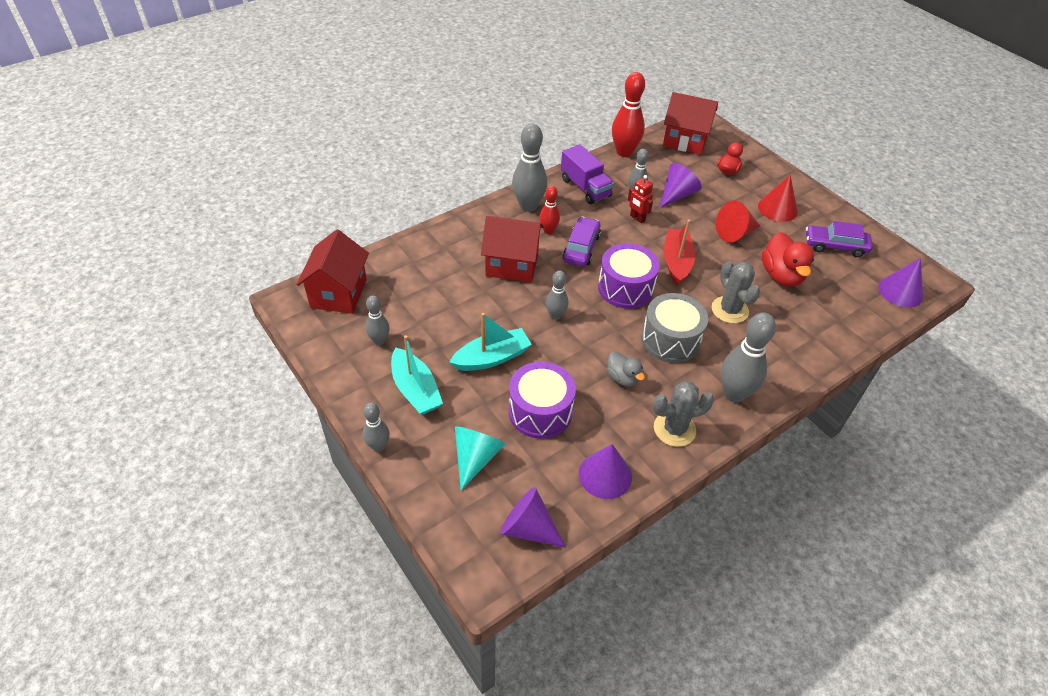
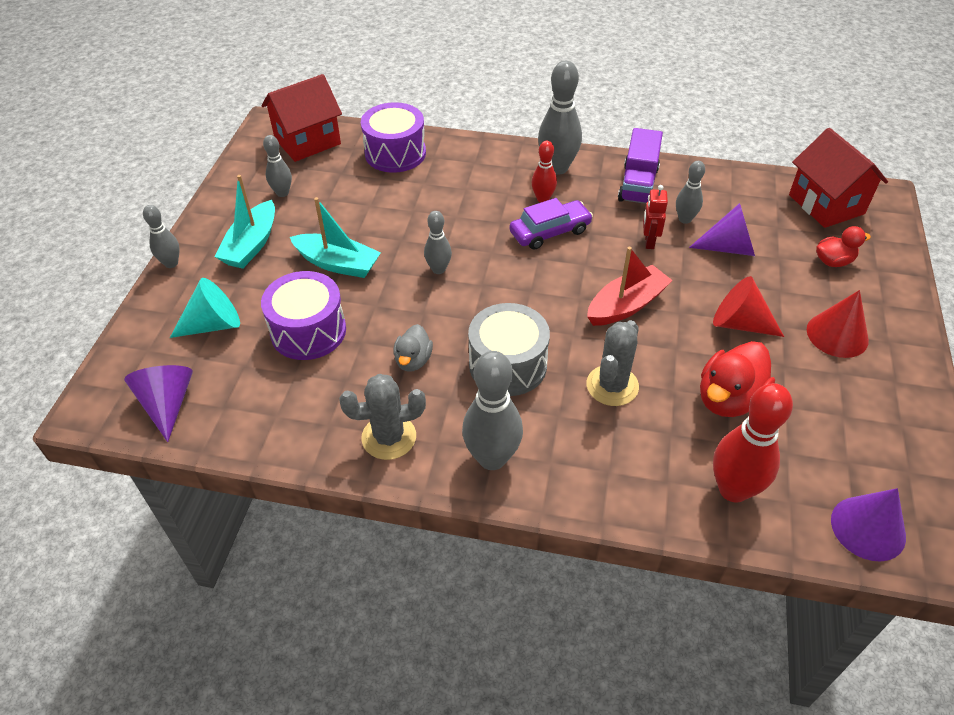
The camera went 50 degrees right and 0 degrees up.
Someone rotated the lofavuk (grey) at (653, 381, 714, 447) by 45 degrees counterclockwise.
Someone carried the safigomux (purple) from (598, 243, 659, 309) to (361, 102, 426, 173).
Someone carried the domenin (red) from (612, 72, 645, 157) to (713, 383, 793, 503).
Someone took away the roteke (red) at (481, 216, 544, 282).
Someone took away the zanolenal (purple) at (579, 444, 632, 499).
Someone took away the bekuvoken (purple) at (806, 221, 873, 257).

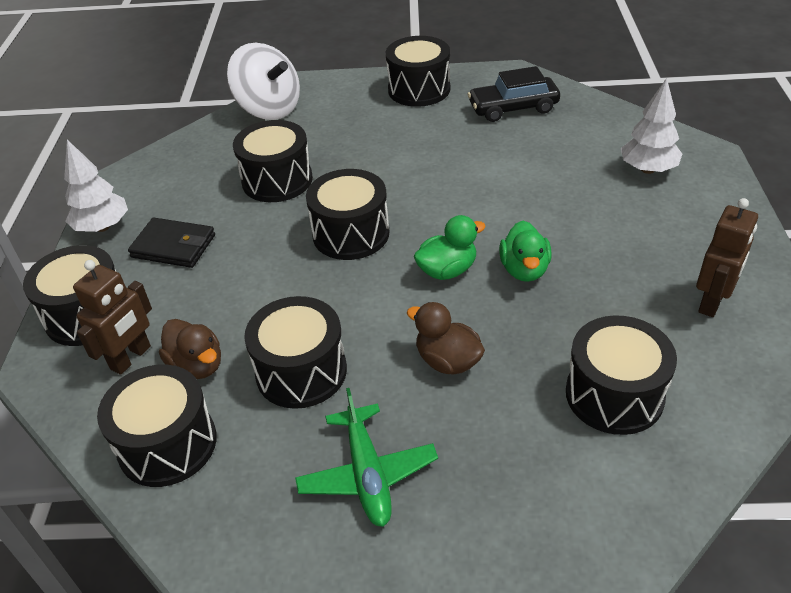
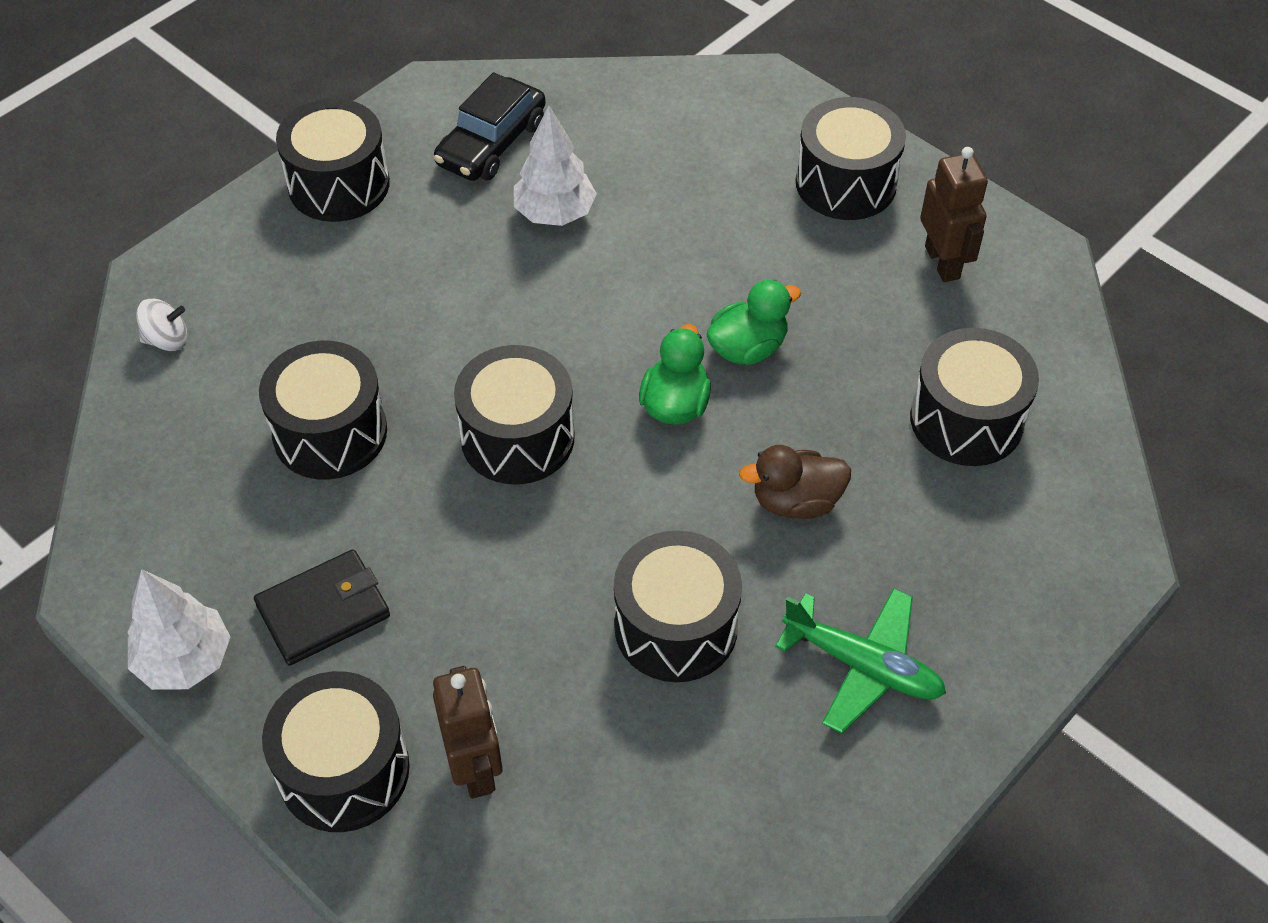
The camera went 50 degrees left and 10 degrees up.
Someone scaled the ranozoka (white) at (227, 43, 300, 120) by 0.44.
Someone carried the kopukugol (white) from (621, 78, 682, 174) to (514, 106, 597, 226).
Someone rotated the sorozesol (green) at (499, 221, 552, 282) by 75 degrees counterclockwise.
Someone carried the safigomux (black) from (97, 365, 217, 487) to (796, 97, 906, 220).
Someone took away the sorozesol (brown) at (159, 319, 221, 379).

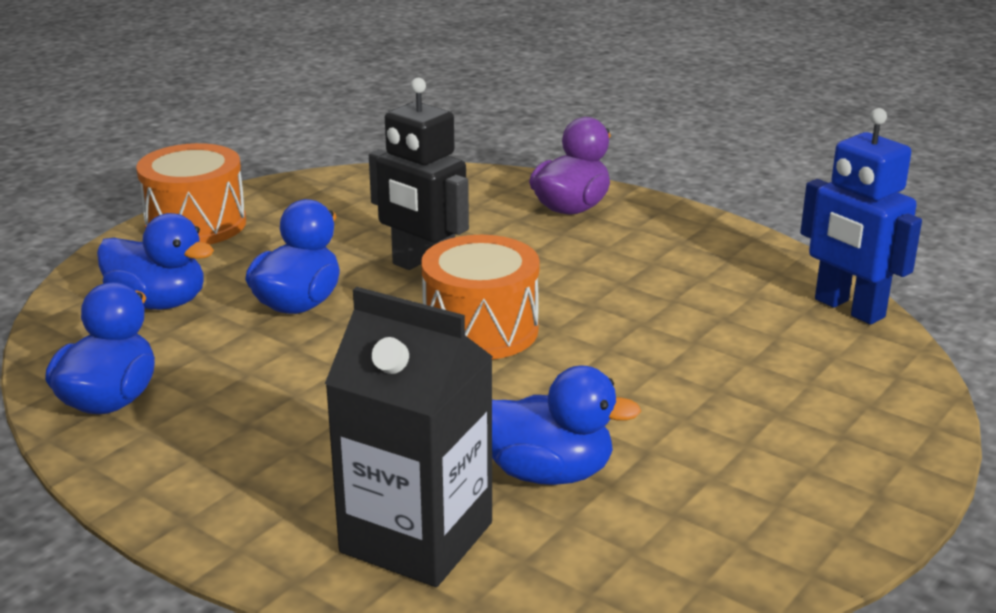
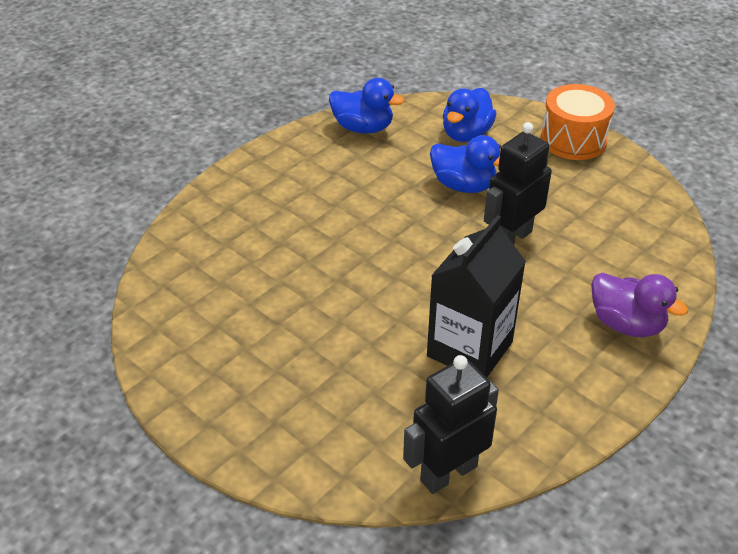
The camera went 95 degrees right and 15 degrees up.
Someone repainted the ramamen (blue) at (800, 108, 922, 325), which became the ramamen (black) at (403, 355, 499, 494).
Someone carried the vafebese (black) from (325, 287, 493, 587) to (427, 215, 526, 378).
Someone took away the safigomux (orange) at (421, 235, 540, 360).
Someone took away the sorozesol (blue) at (492, 366, 641, 485).

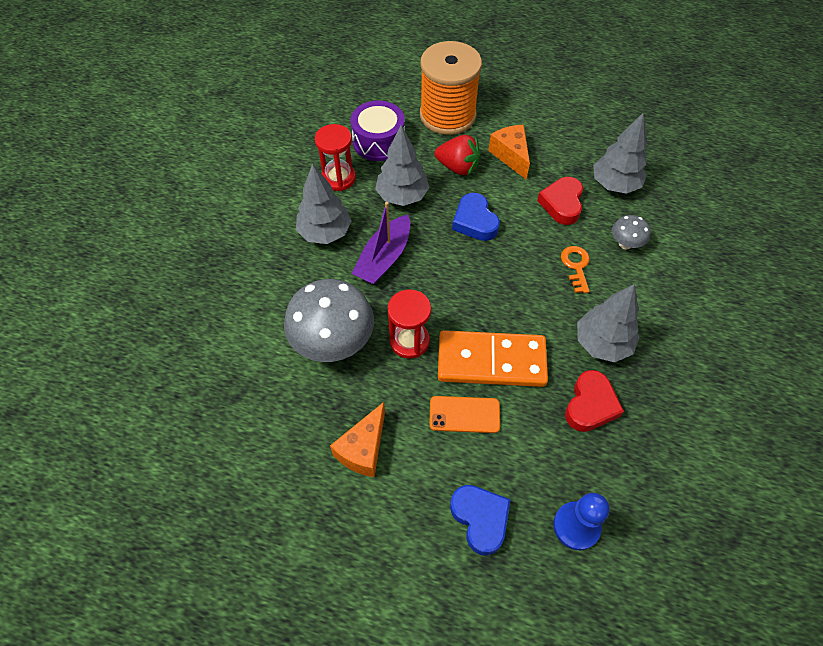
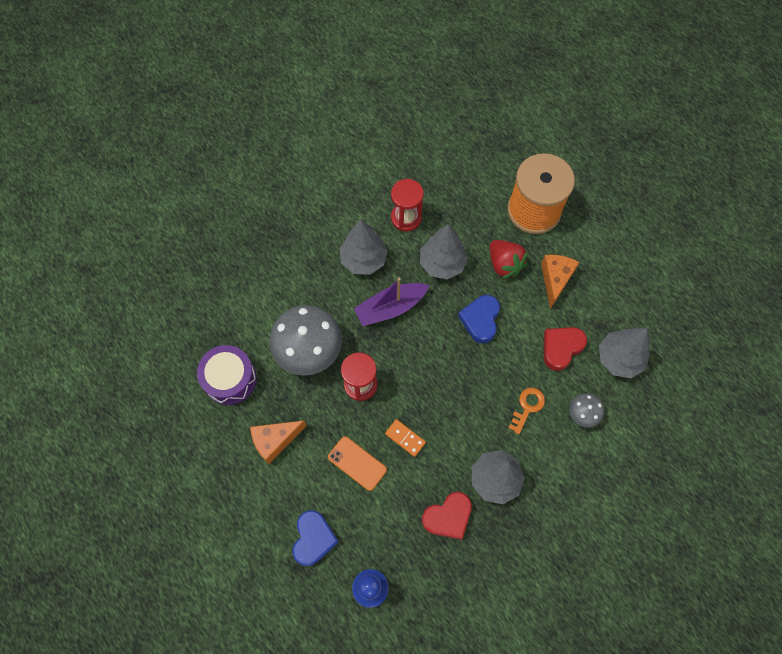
The camera went 35 degrees right and 10 degrees up.
Someone carried the safigomux (purple) from (351, 101, 405, 161) to (197, 345, 257, 405).
Someone scaled the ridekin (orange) at (438, 330, 548, 387) by 0.43.

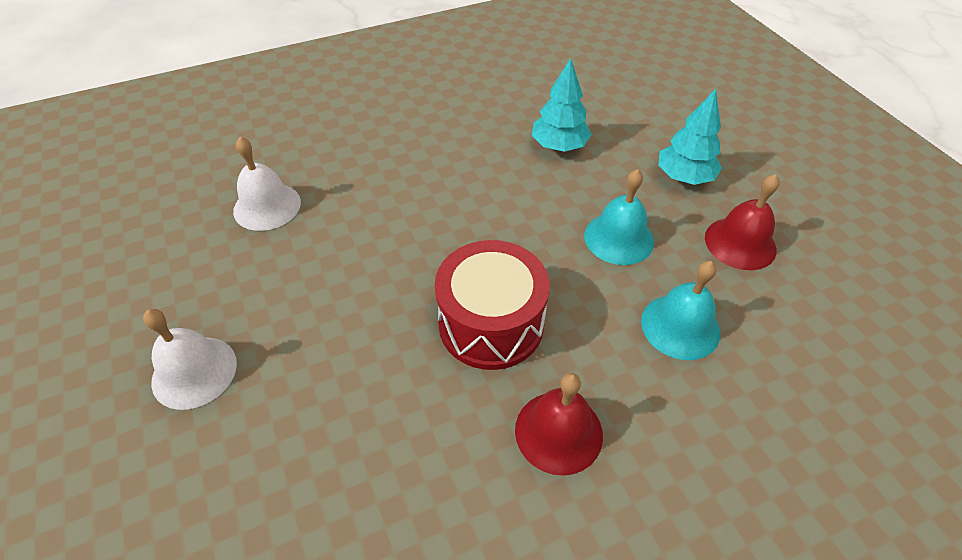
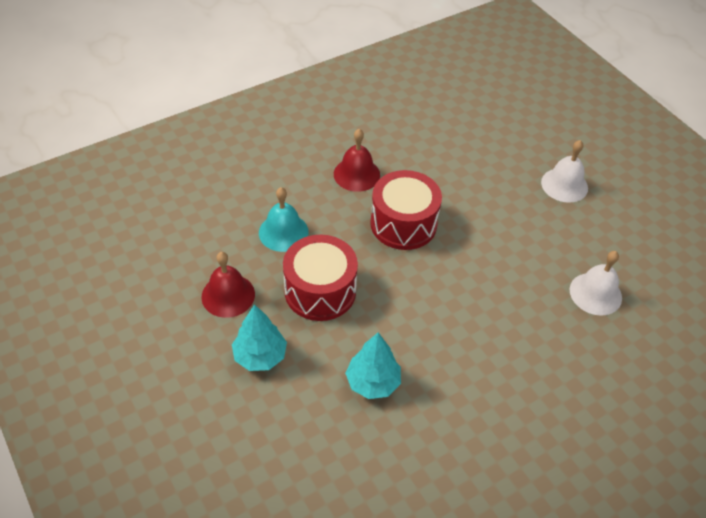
The camera went 170 degrees right and 0 degrees up.
Someone swapped the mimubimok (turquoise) at (584, 169, 654, 265) for the safigomux (red) at (283, 235, 358, 321).

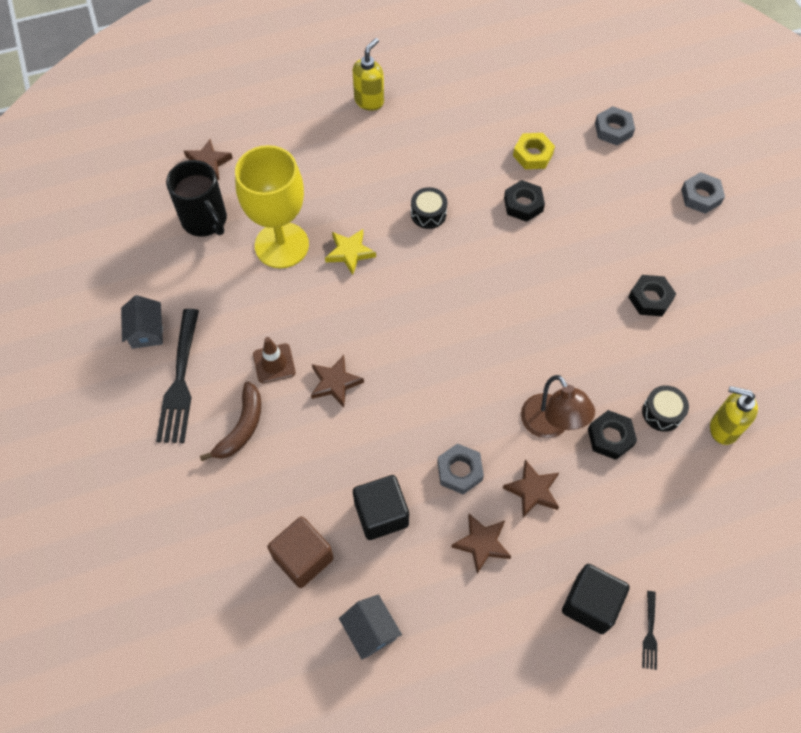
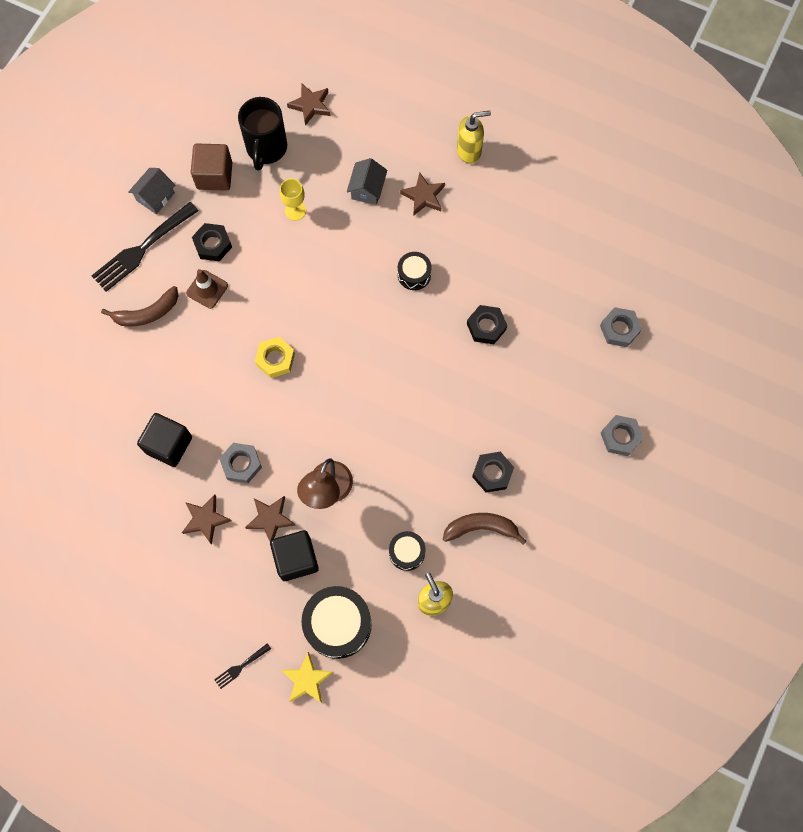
The camera went 45 degrees right and 10 degrees up.
Someone carried the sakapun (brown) from (267, 517, 333, 588) to (191, 144, 232, 191).
Someone carried the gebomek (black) from (588, 410, 637, 460) to (192, 223, 232, 261).
Someone carried the gebomek (yellow) from (513, 133, 555, 169) to (255, 337, 295, 378).
Someone carried the sakapun (black) from (562, 564, 630, 634) to (270, 530, 319, 581).
Someone scaled the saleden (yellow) at (235, 145, 309, 268) by 0.43.
Someone carried the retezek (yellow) from (325, 229, 376, 275) to (282, 652, 333, 703).
Someone put down the safigomux (black) at (301, 586, 372, 659).
Someone carried the roteke (grey) from (339, 594, 402, 660) to (347, 158, 387, 205).
Someone carried the retezek (brown) from (311, 355, 364, 407) to (400, 172, 445, 216).
Someone put down the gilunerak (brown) at (443, 513, 527, 545).

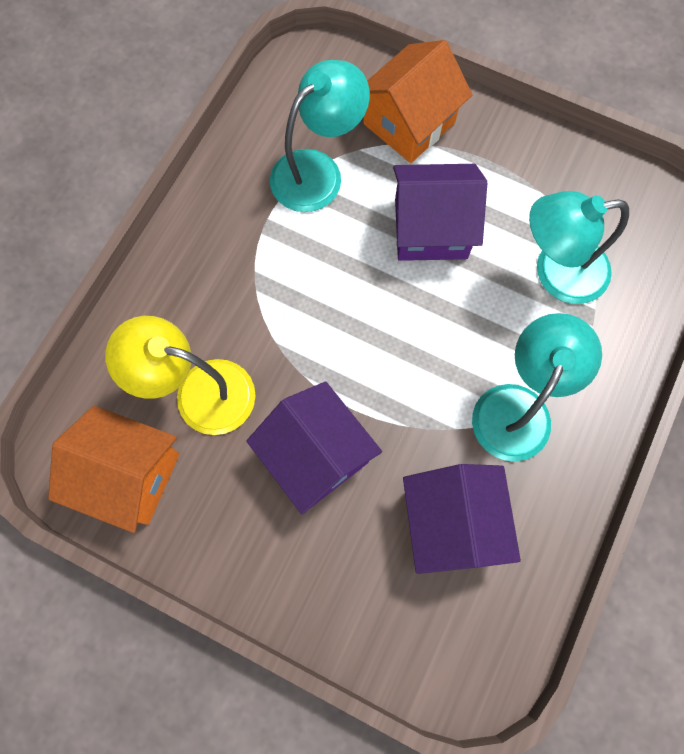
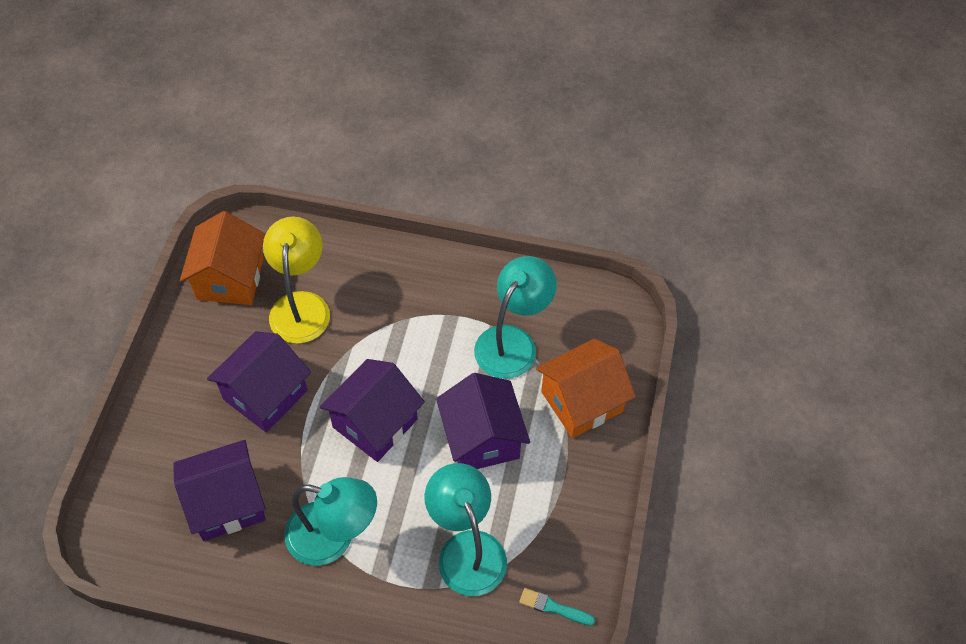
The camera went 75 degrees right and 15 degrees down.
Someone put down the roteke (purple) at (320, 359, 425, 462).
Someone rotated the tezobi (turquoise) at (270, 60, 370, 212) by 90 degrees counterclockwise.
Someone put down the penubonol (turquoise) at (519, 588, 595, 626).
Someone rotated the roteke (orange) at (363, 40, 472, 163) by 60 degrees counterclockwise.

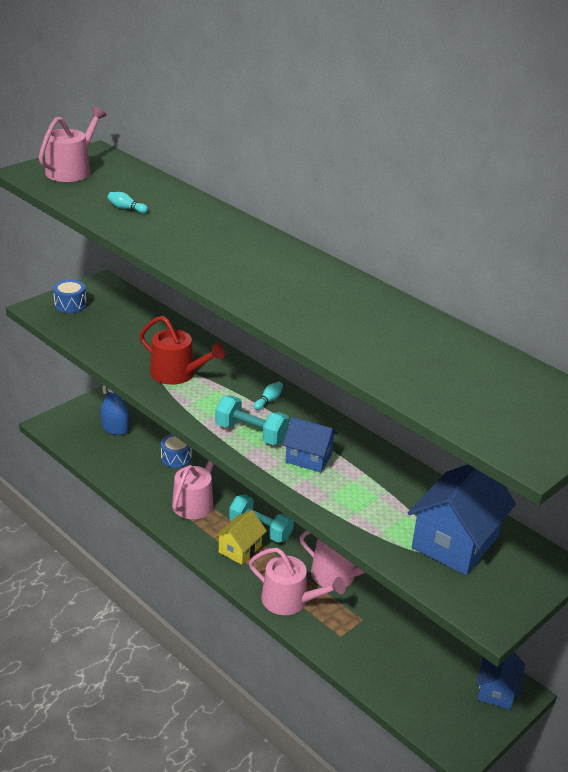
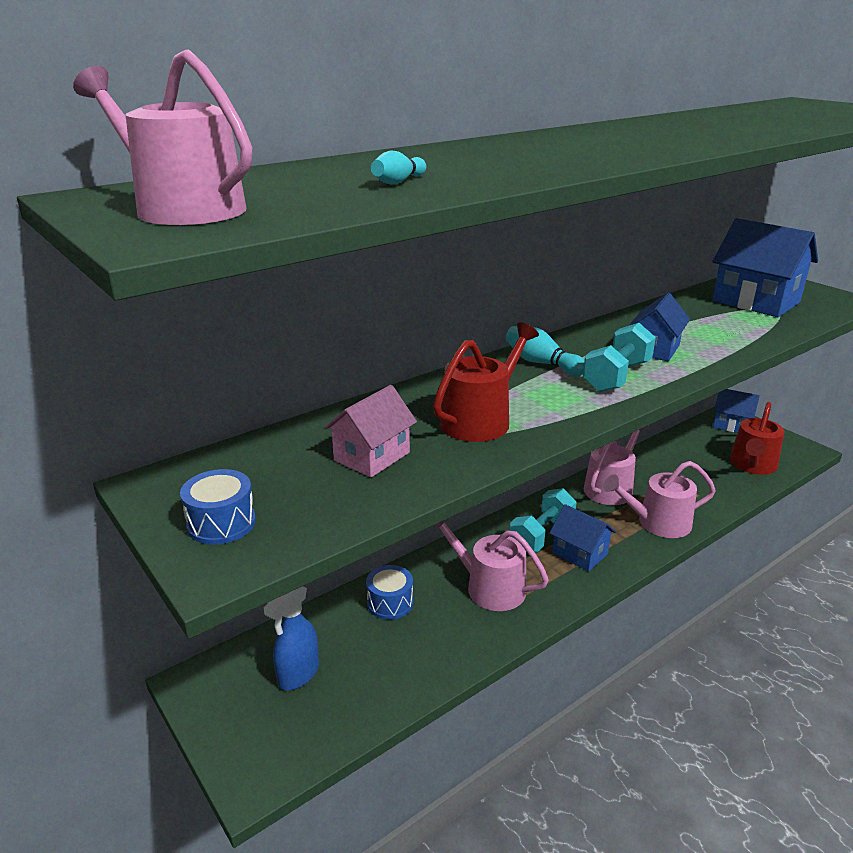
The camera went 80 degrees left and 5 degrees down.
Someone put down the roteke (pink) at (324, 385, 417, 477).
Someone scaled the domenin (turquoise) at (254, 382, 283, 410) by 1.65.
Someone repainted the roteke (yellow) at (215, 510, 267, 565), which became the roteke (blue) at (550, 504, 616, 572).
Someone rotated the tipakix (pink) at (249, 548, 346, 615) by 135 degrees counterclockwise.
Someone put down the tipakix (red) at (730, 402, 784, 475).

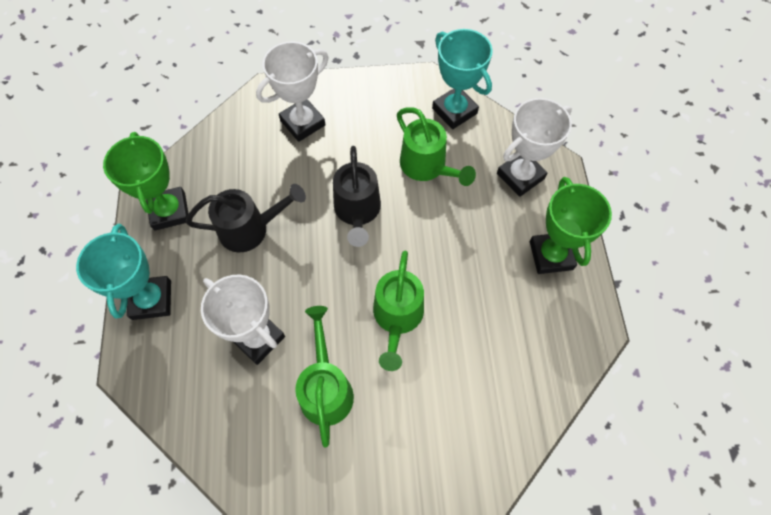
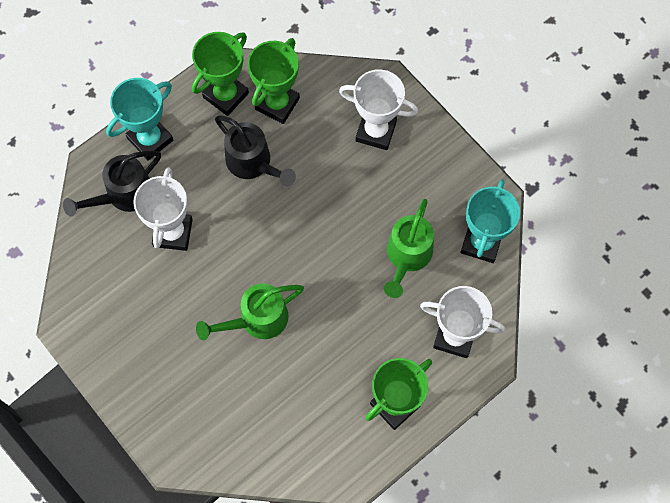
The camera went 55 degrees right and 5 degrees up.
Someone carried the tipakix (black) from (333, 146, 381, 247) to (63, 151, 161, 217).
Someone put down the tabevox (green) at (248, 38, 300, 124).
Someone took away the tipakix (green) at (295, 306, 354, 447).

